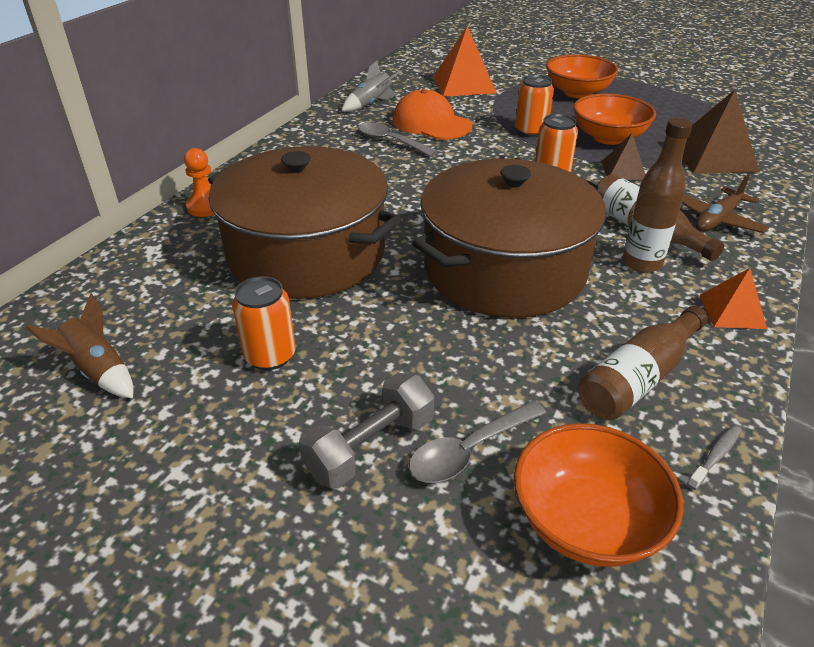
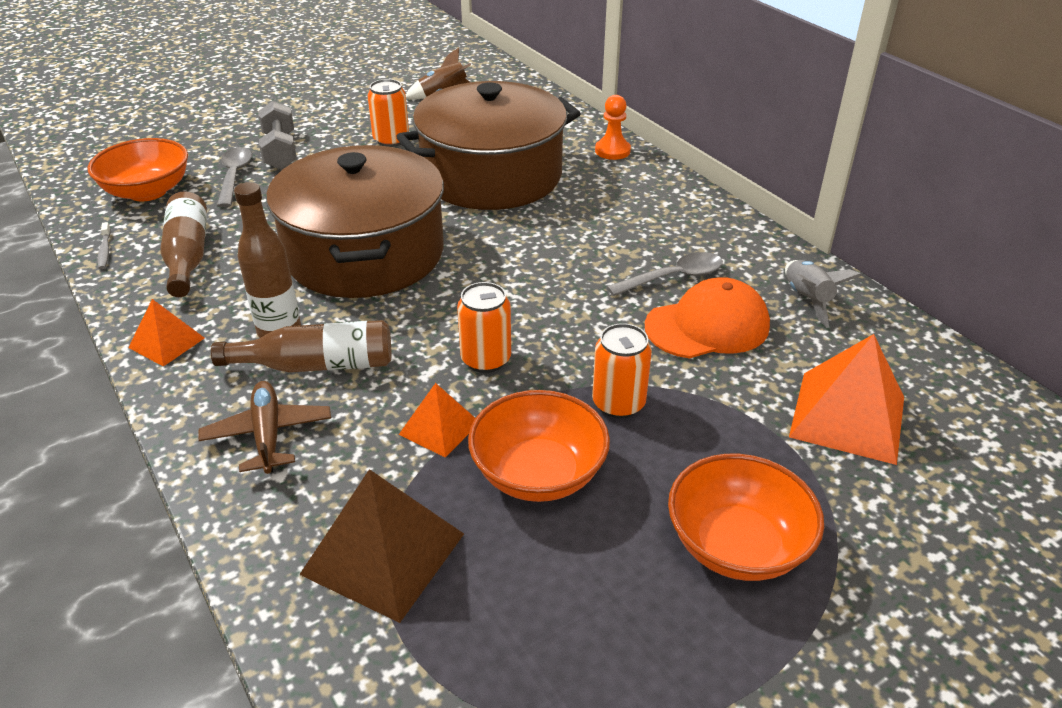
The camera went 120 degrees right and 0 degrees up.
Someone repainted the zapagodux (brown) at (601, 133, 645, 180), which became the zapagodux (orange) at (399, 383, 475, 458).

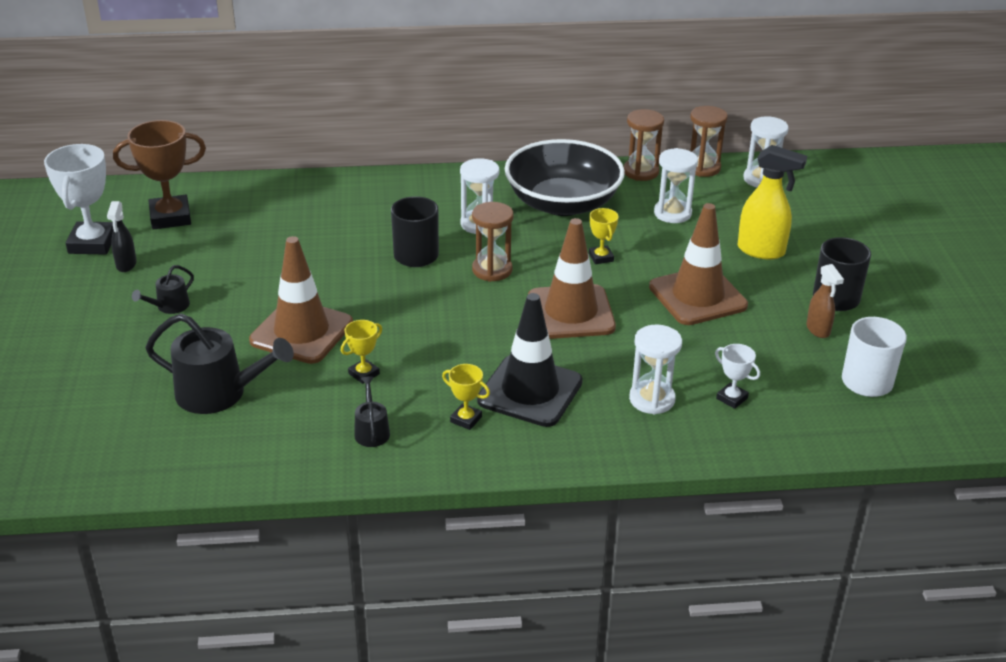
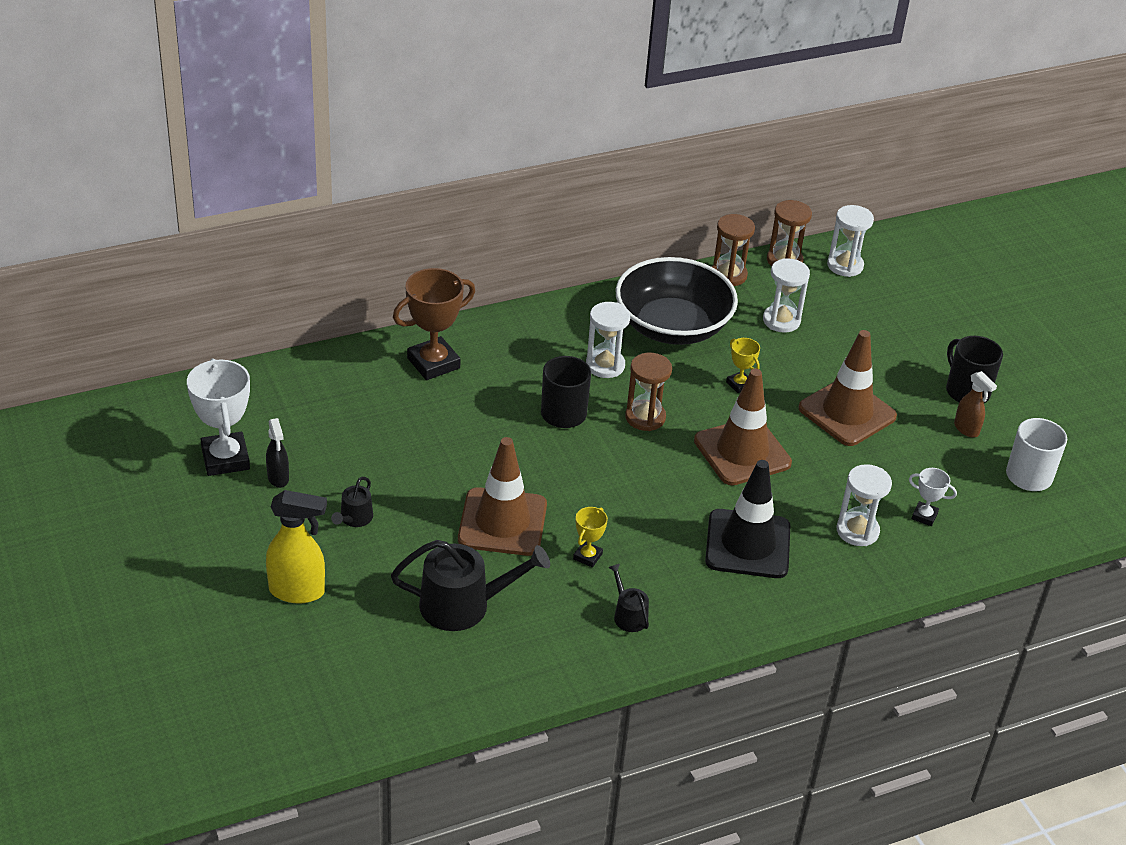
The camera went 20 degrees left and 5 degrees up.
Someone carried the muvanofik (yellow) from (738, 145, 807, 260) to (266, 490, 327, 604).
Someone carried the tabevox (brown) from (113, 120, 206, 230) to (393, 268, 475, 380).
Someone took away the tabevox (yellow) at (442, 364, 490, 430).

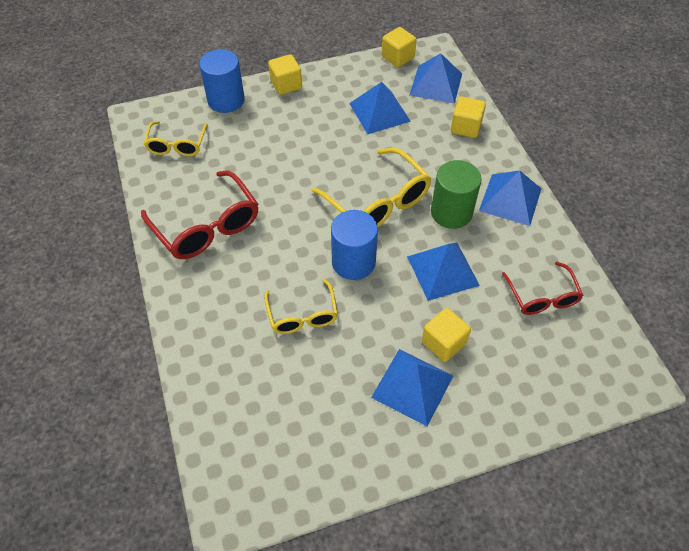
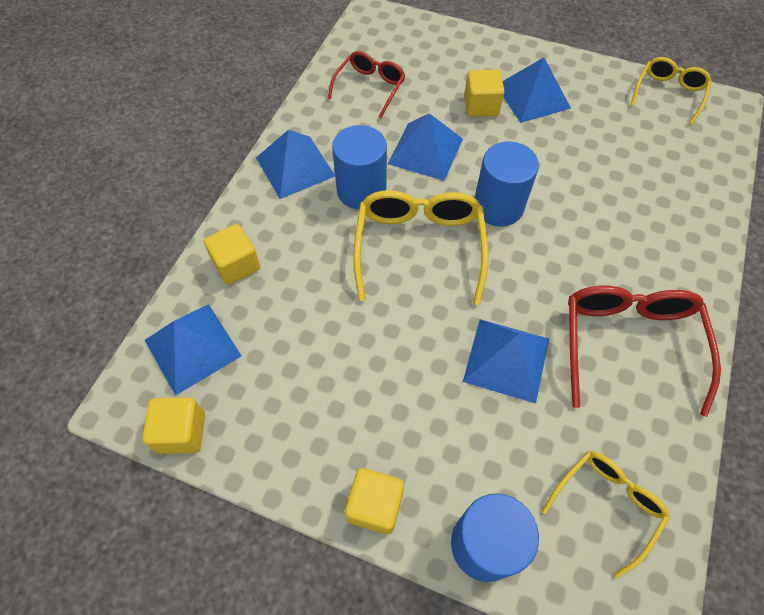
The camera went 140 degrees left and 5 degrees up.
Someone repainted the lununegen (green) at (431, 160, 482, 229), which became the lununegen (blue) at (332, 125, 387, 210).
Someone carried the zapagodux (blue) from (349, 82, 411, 134) to (463, 319, 549, 404).
Someone carried the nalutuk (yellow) from (264, 279, 338, 334) to (631, 57, 712, 125).

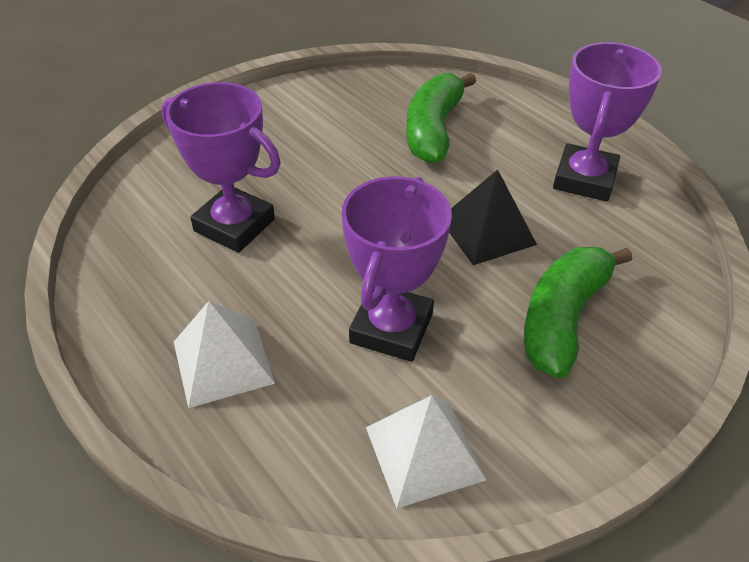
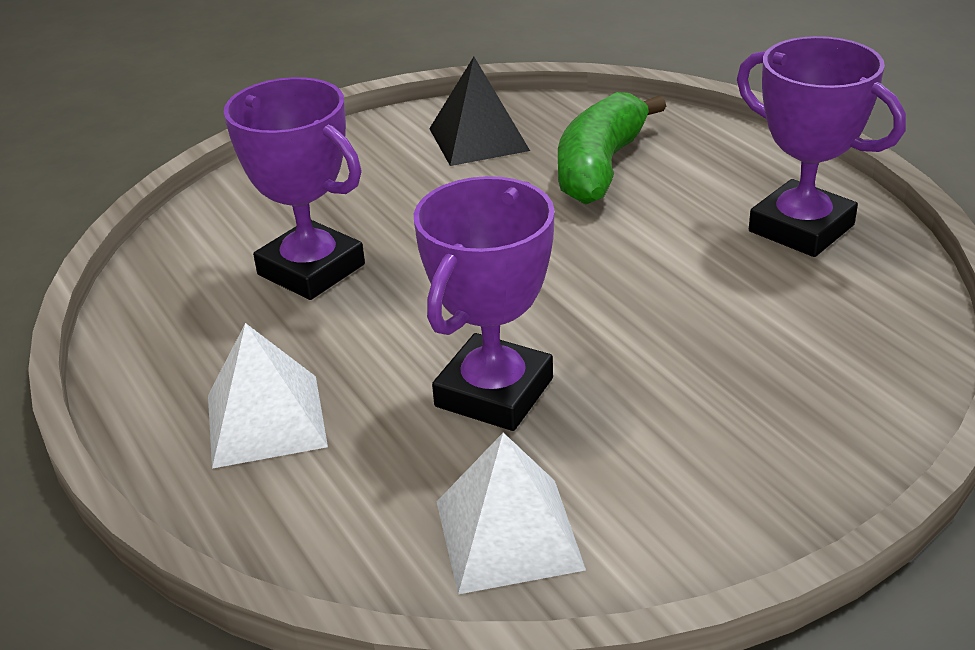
The camera went 10 degrees right and 10 degrees down.
Someone carried the zapagodux (black) from (449, 169, 537, 265) to (429, 57, 530, 166).
Someone rotated the tabevox (purple) at (553, 42, 662, 202) by 75 degrees counterclockwise.
Someone took away the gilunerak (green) at (524, 247, 632, 378).

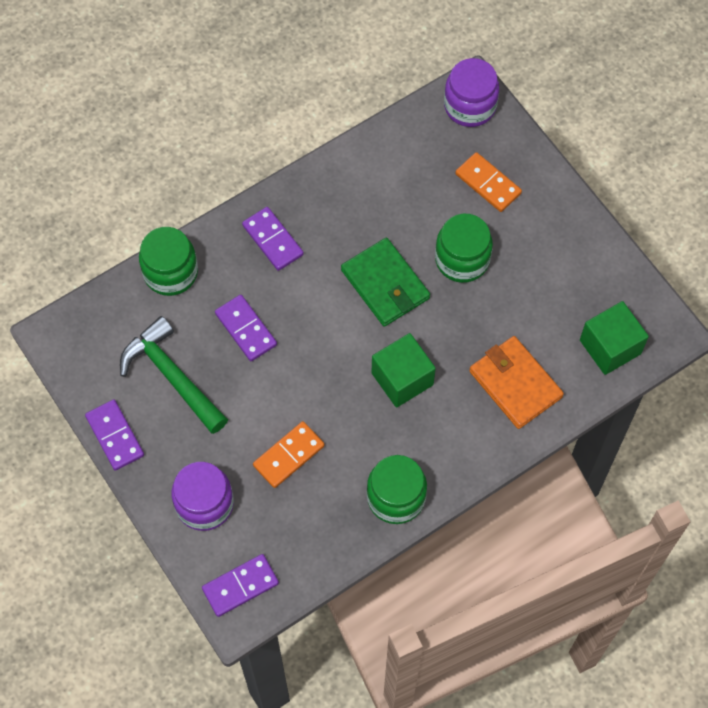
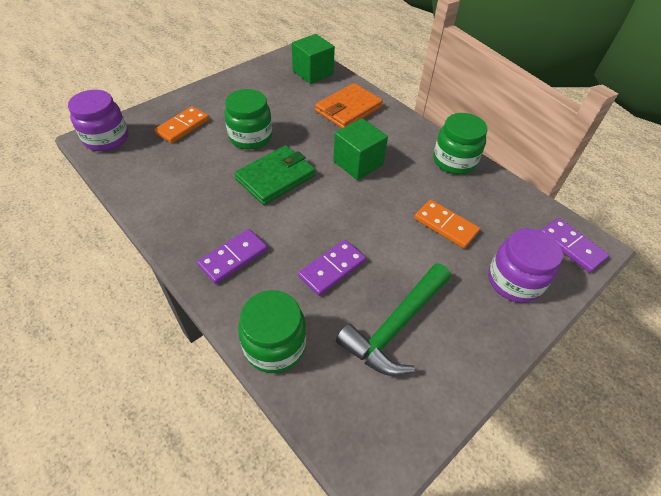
The camera went 100 degrees left and 15 degrees down.
Someone took away the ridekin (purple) at (85, 399, 144, 471).

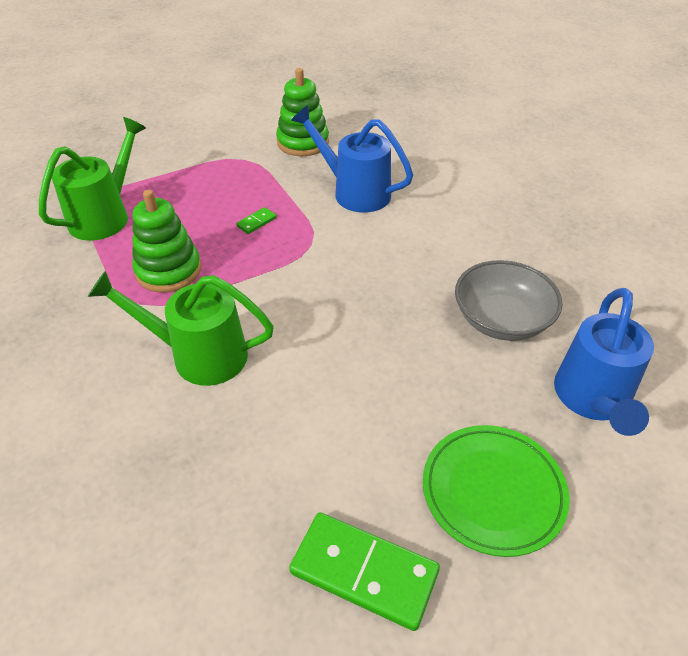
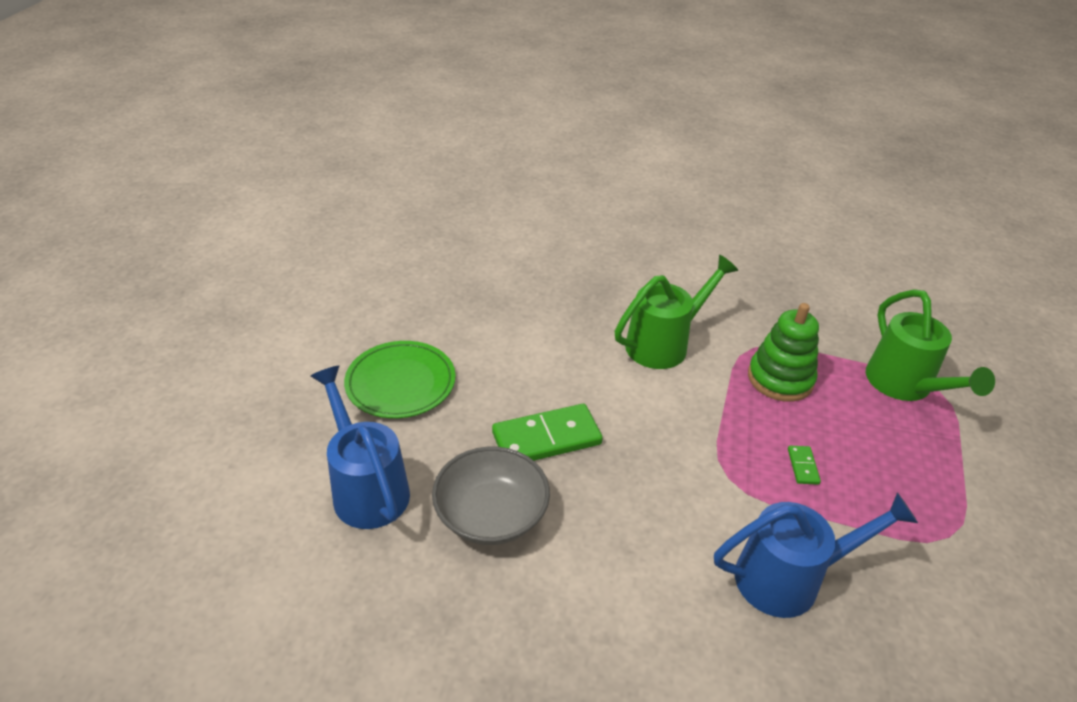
The camera went 135 degrees right and 5 degrees down.
Someone carried the ridekin (green) from (289, 512, 440, 631) to (492, 404, 603, 461).
Someone took away the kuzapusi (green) at (276, 68, 329, 156).

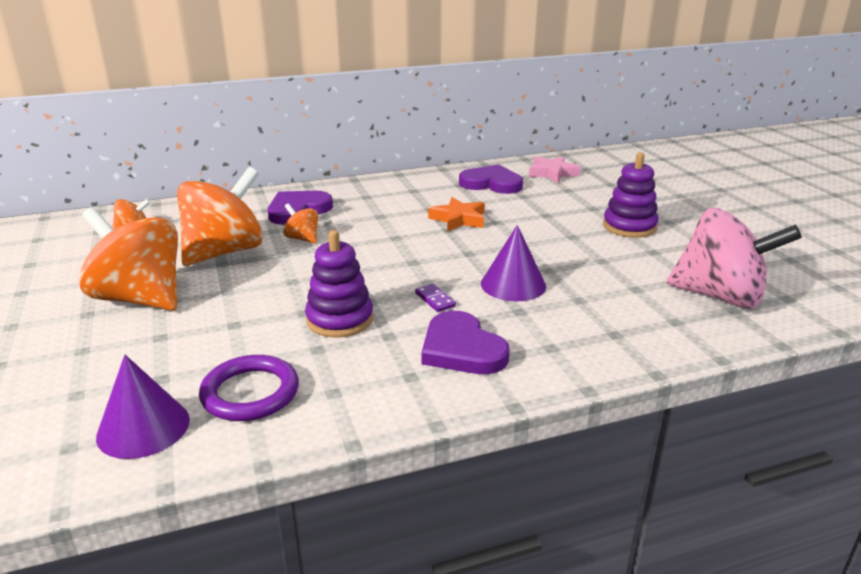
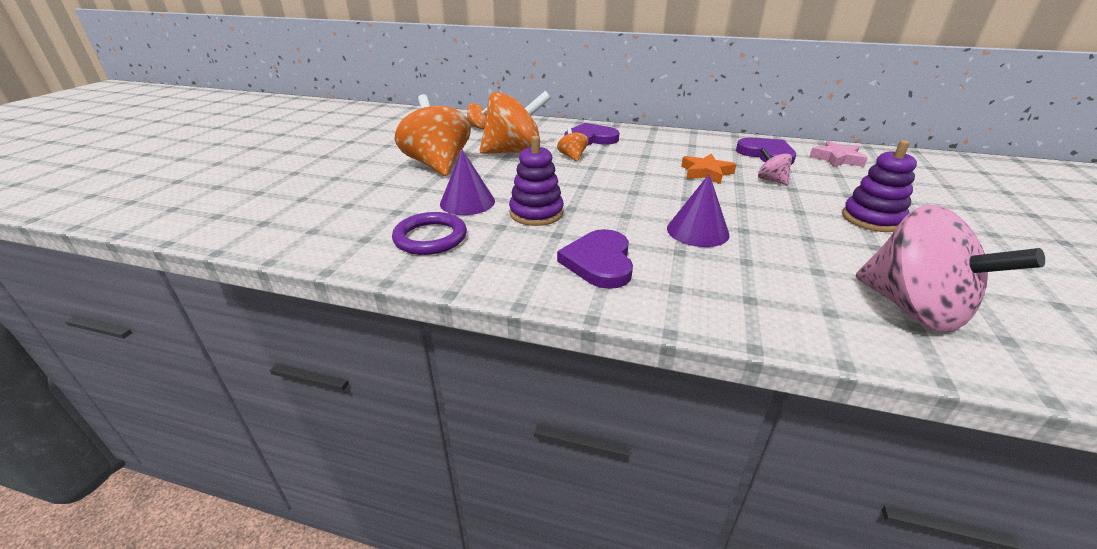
The camera went 35 degrees right and 5 degrees up.
Someone carried the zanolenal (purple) from (96, 355, 190, 459) to (440, 149, 495, 215).
Someone put down the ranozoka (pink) at (758, 148, 792, 185).
Someone took away the ridekin (purple) at (415, 284, 456, 312).

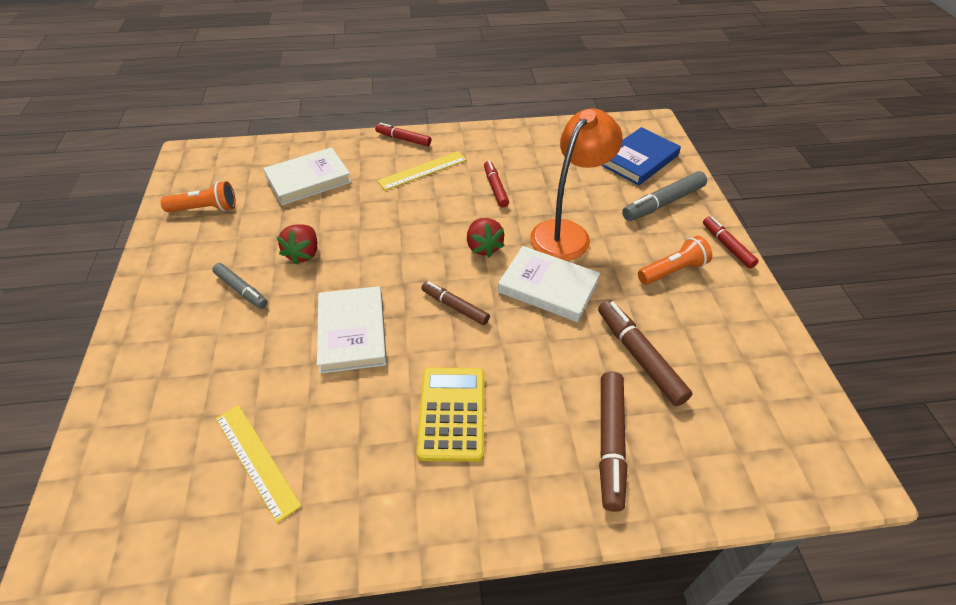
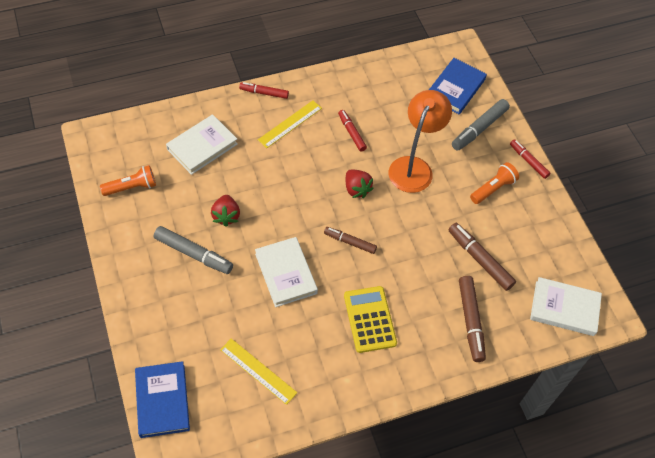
The camera went 15 degrees left and 10 degrees up.
Someone put down the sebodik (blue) at (135, 361, 190, 438).
Someone scaled the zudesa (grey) at (212, 263, 268, 309) by 1.55.
Someone carried the sebodik (white) from (498, 246, 600, 322) to (530, 277, 602, 336).

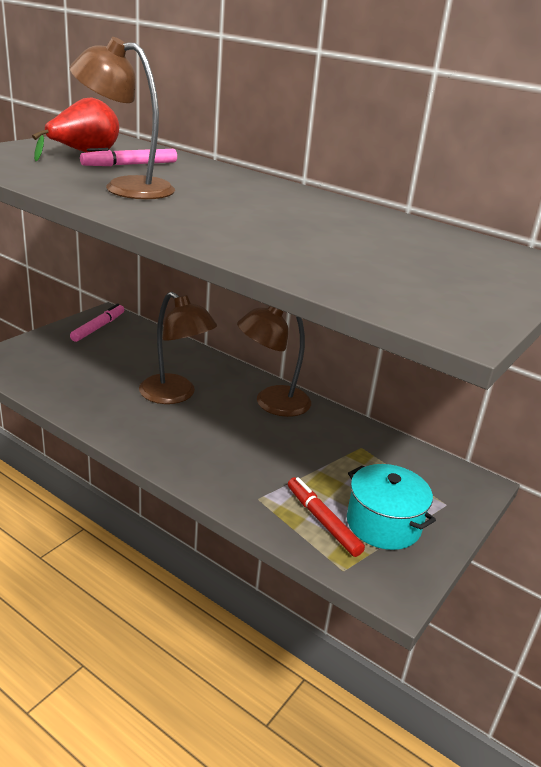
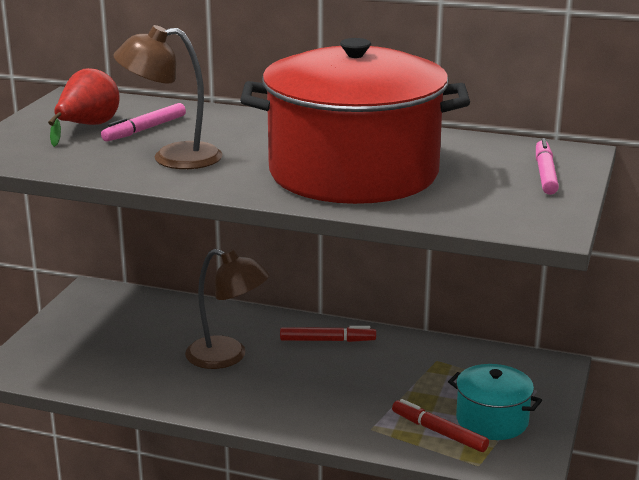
The camera went 15 degrees left and 5 degrees down.
Someone put down the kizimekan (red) at (240, 38, 470, 204).
Someone swapped the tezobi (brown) at (237, 306, 311, 417) for the zudesa (red) at (280, 326, 376, 342).
Someone carried the zudesa (pink) from (70, 304, 124, 342) to (536, 138, 559, 195).

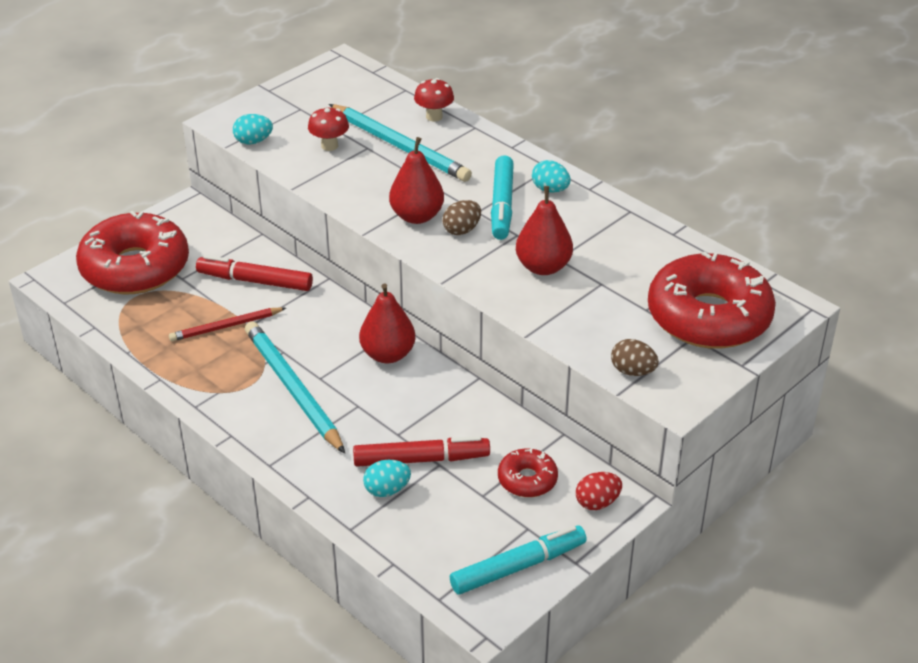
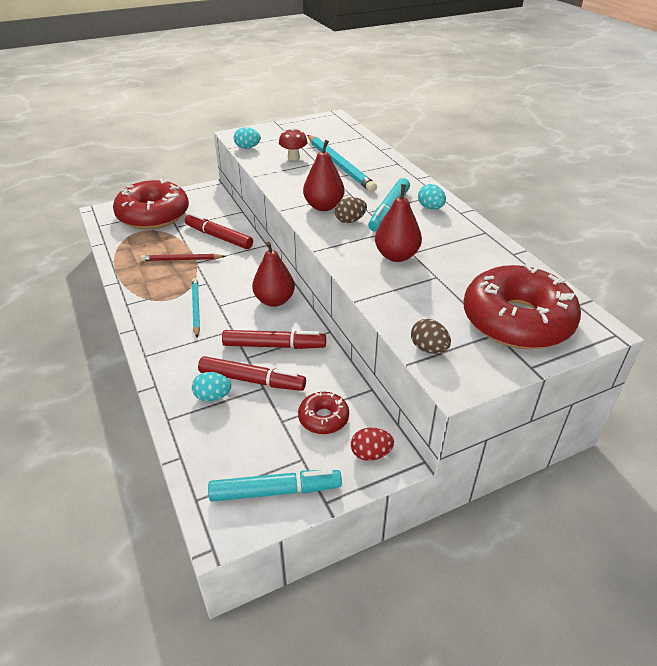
The camera went 20 degrees right and 0 degrees up.
Someone scaled the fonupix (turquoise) at (245, 321, 345, 454) by 0.59.
Someone put down the zudesa (red) at (222, 330, 326, 349).
Someone took away the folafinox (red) at (414, 78, 454, 122).

